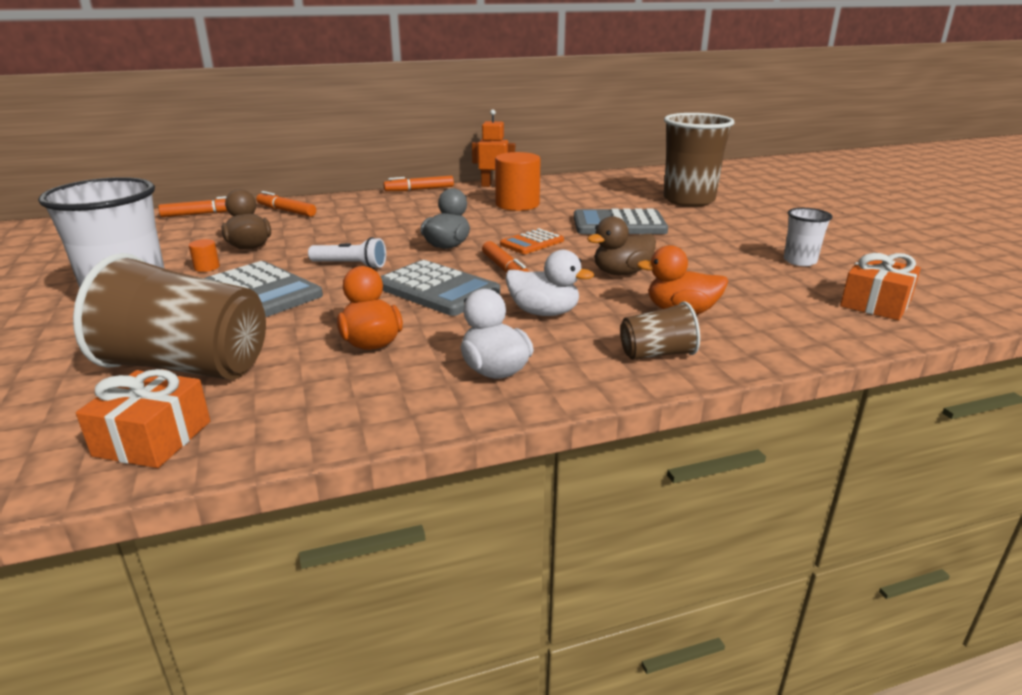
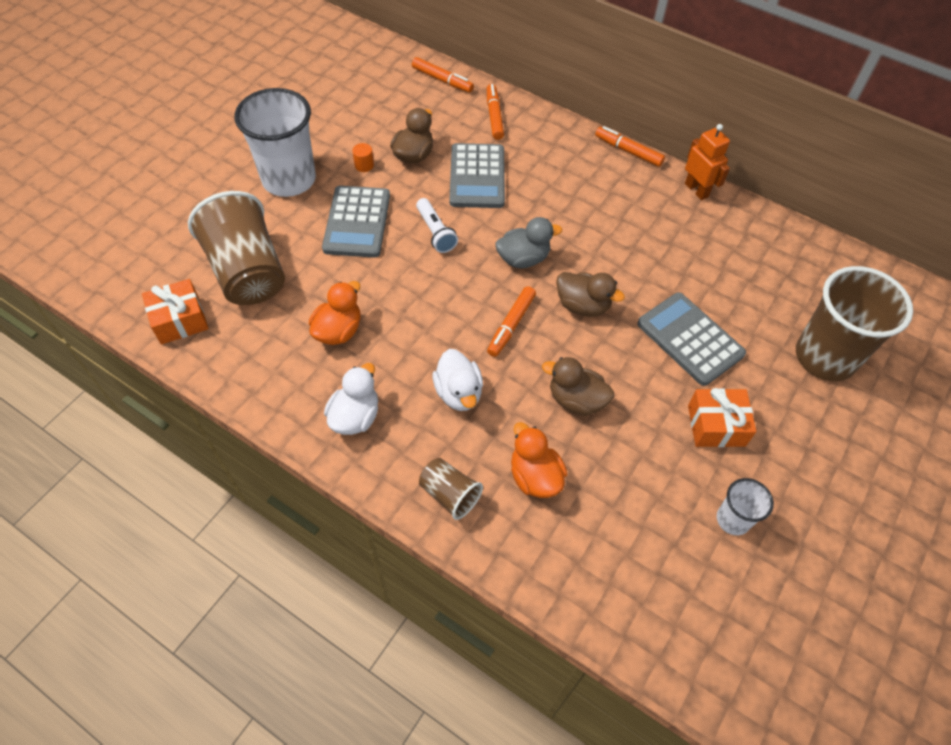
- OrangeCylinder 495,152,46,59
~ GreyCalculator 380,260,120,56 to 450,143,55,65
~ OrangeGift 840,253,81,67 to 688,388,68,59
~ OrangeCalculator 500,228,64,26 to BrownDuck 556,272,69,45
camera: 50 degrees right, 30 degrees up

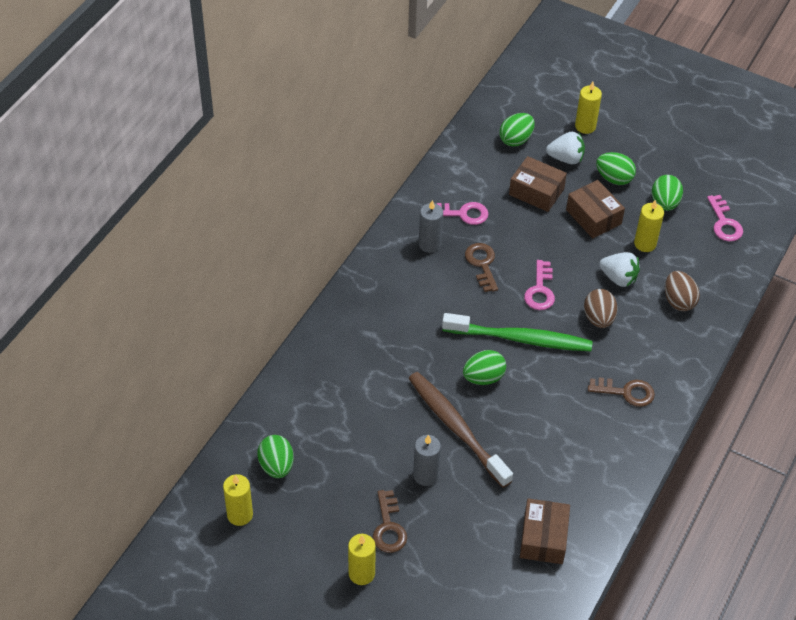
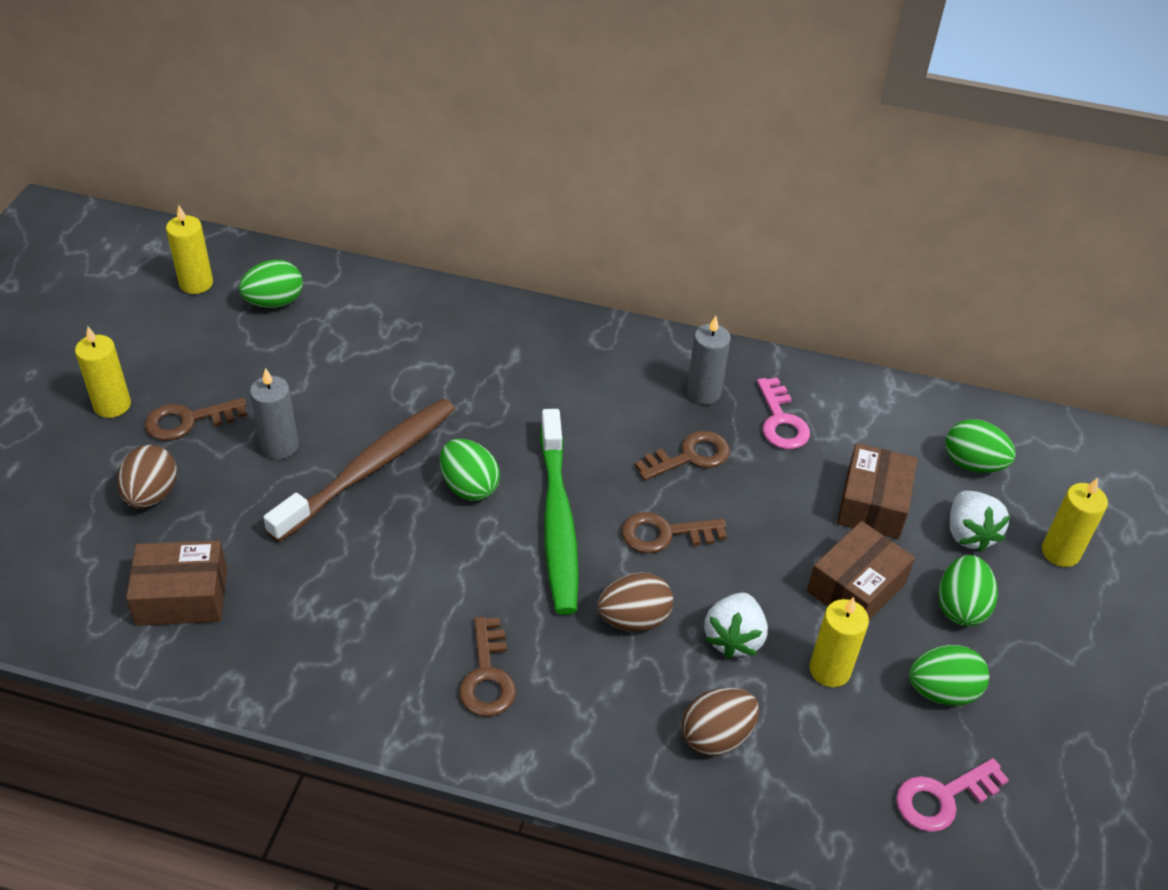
+ BrownEgg 117,445,60,63
~ PinkKey 524,260,31,50 to BrownKey 622,512,105,42
camera: 75 degrees right, 5 degrees down

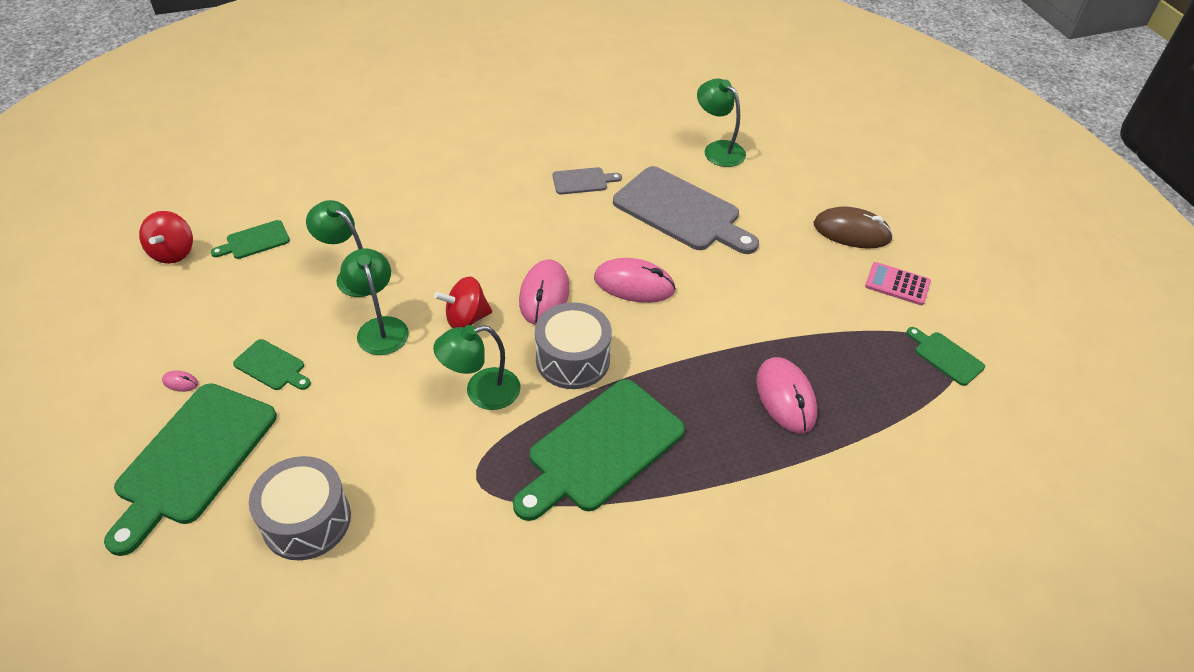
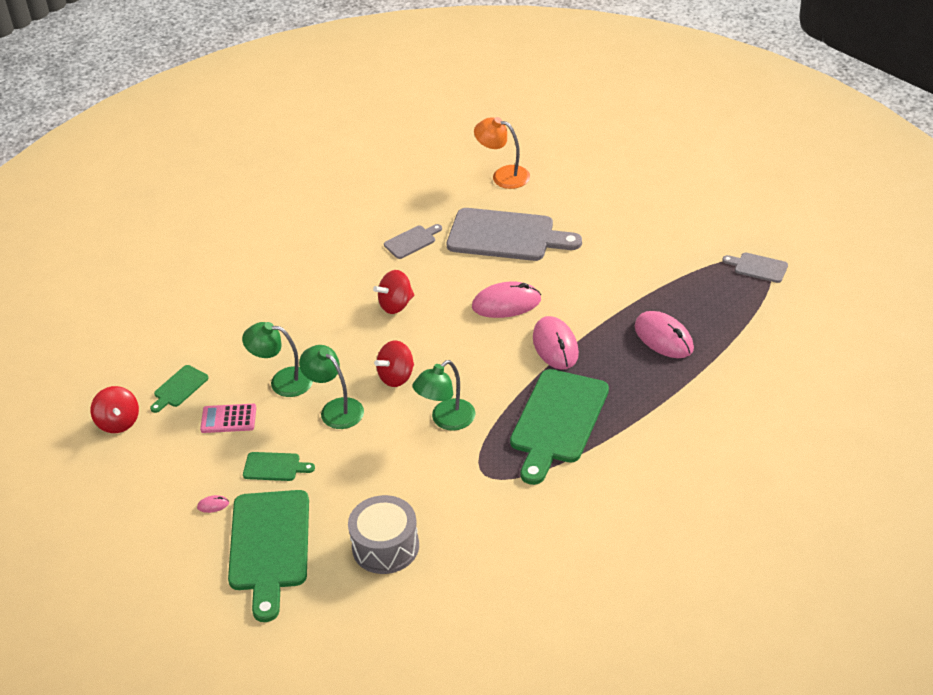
- GreyDrum 535,302,77,87
- BrownMouse 814,207,79,42
+ RedSpinningTop 373,270,41,44
~ PinkMouse 519,260,51,65 to 533,316,46,54
~ PinkCalculator 865,262,66,43 to 200,404,56,29
~ GreenLamp 697,79,49,88 to OrangeLamp 474,117,56,72
~ GreenCuttingBoard 906,327,79,59 to GreyCuttingBoard 722,253,66,30
camera: 20 degrees left, 5 degrees down

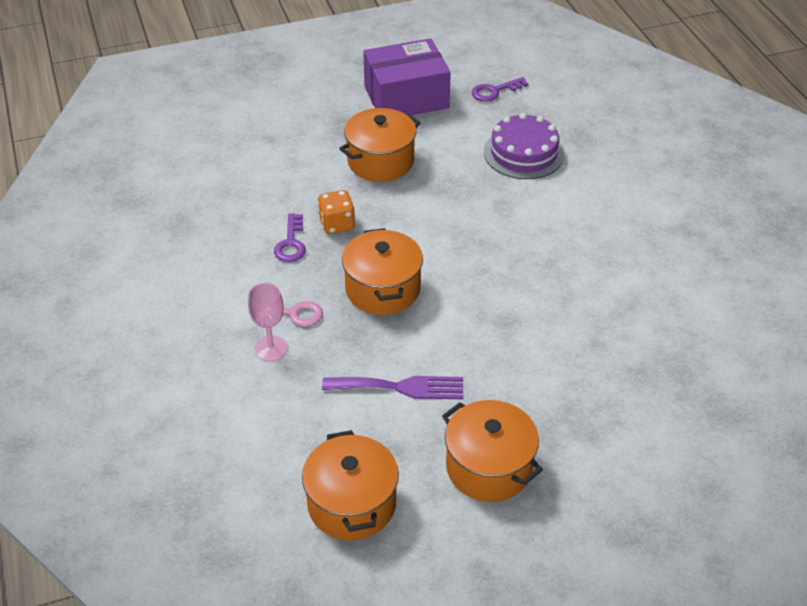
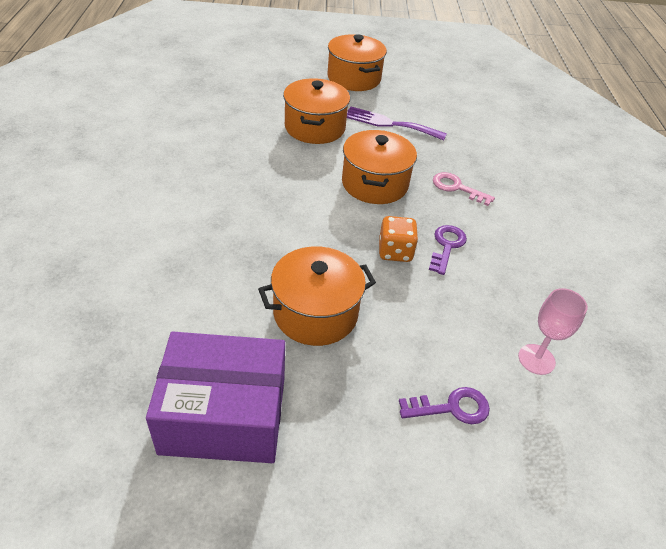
- PurpleCake 484,113,80,66
~ PinkGoblet 248,283,40,78 to 518,288,70,87
~ OrangePot 302,430,97,111 to 283,78,67,66
~ PurpleKey 472,77,57,25 to 399,387,91,37
camera: 165 degrees left, 0 degrees up

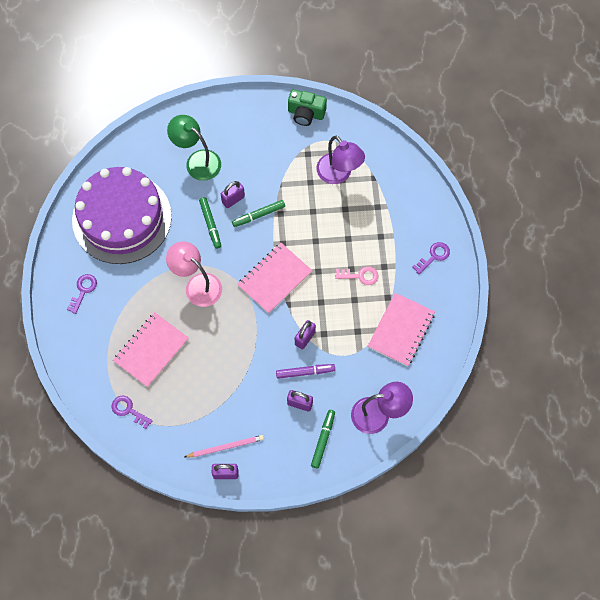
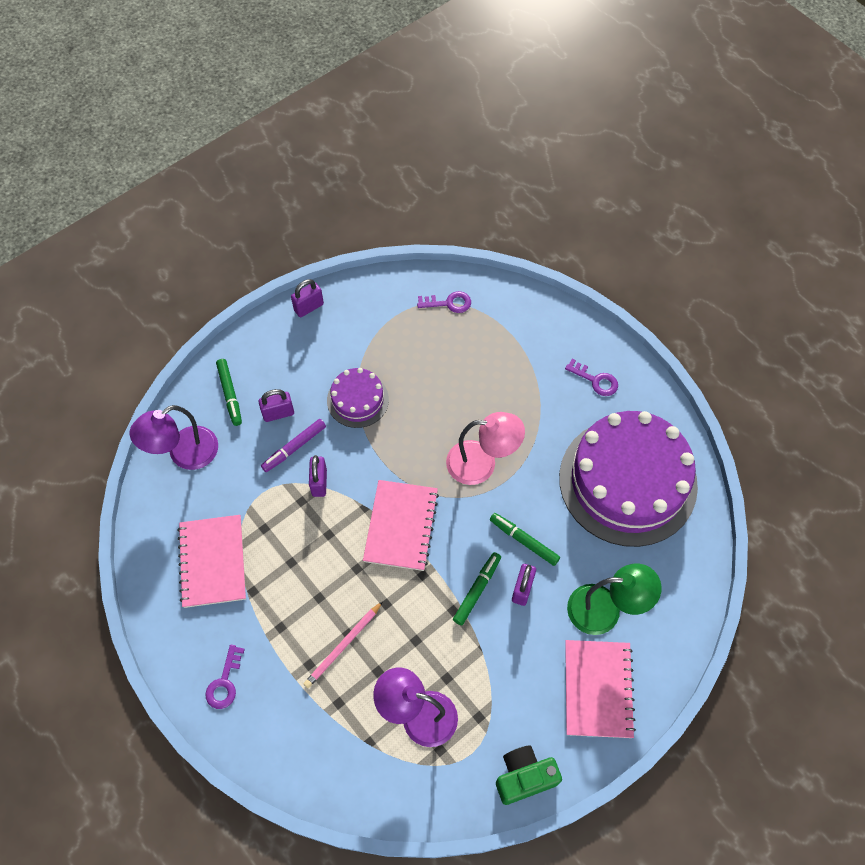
- PinkKey 335,266,44,19
+ PurpleCake 327,368,62,60
~ PinkNotebook 113,312,76,75 to 565,640,71,98
~ PinkPencil 184,435,80,23 to 304,601,79,87
~ PurpleKey 67,274,30,40 = 565,359,53,37 45 degrees counterclockwise
camera: 145 degrees right, 5 degrees down

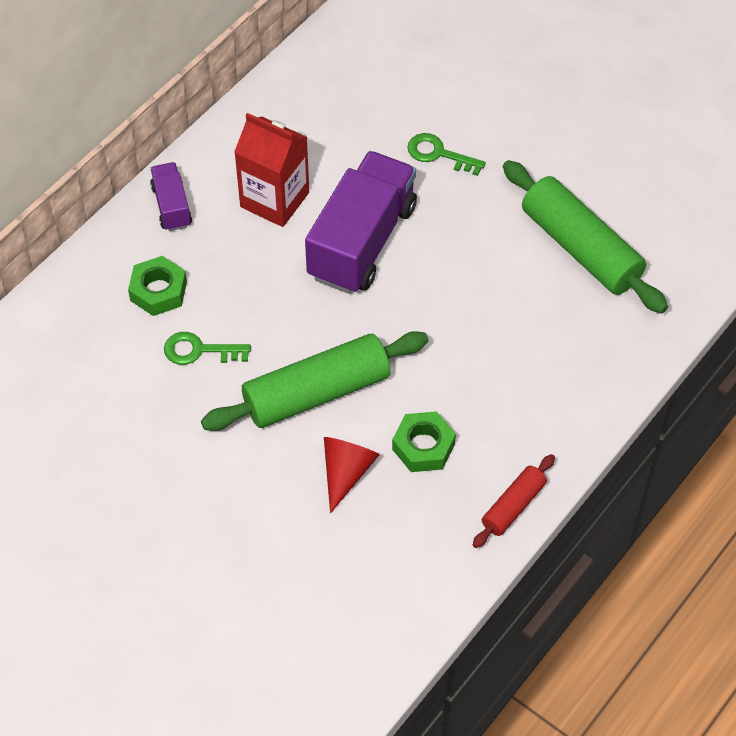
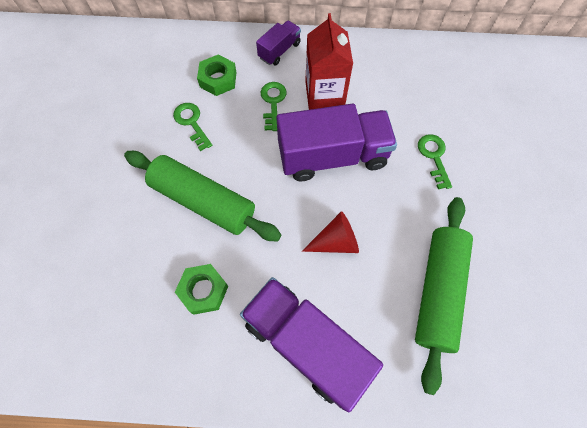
- RedRollingPin 473,454,82,94
+ PurpleTruck 240,277,143,135
+ GreenKey 261,82,26,49
~ RedCone 324,437,55,76 to 302,211,57,42
camera: 55 degrees right, 10 degrees up

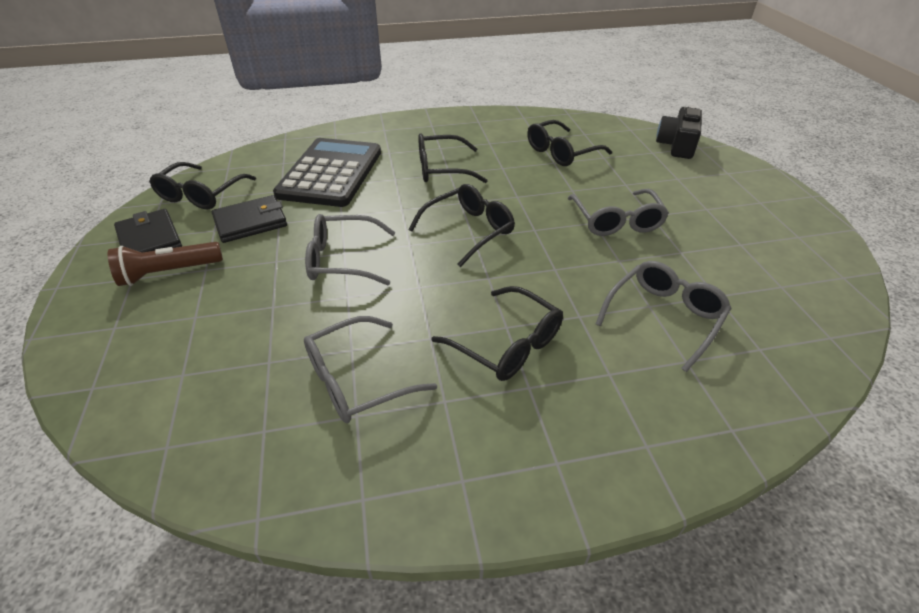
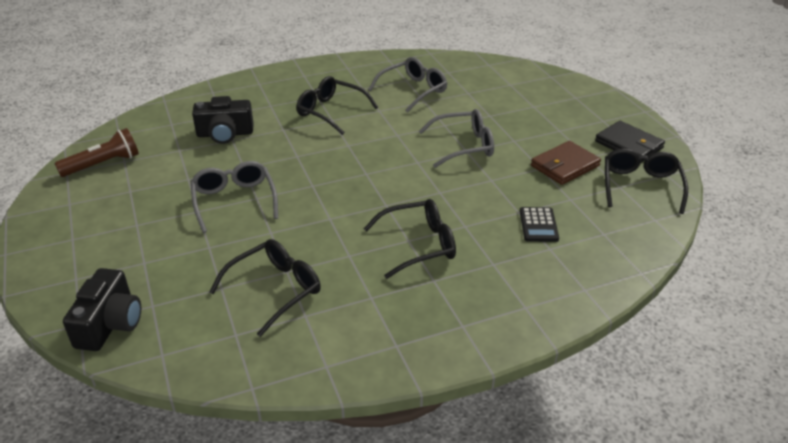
- BlackGlasses 408,184,107,83
~ BrownFlashlight 108,242,115,44 to 54,128,85,49
~ GreyGlasses 596,261,135,111 to BlackCamera 192,96,62,48
~ BlackWallet 212,195,75,48 to BrownWallet 531,141,70,44
~ BlackCalculator 273,138,108,69 = 519,207,40,35 x0.41
camera: 170 degrees right, 5 degrees down

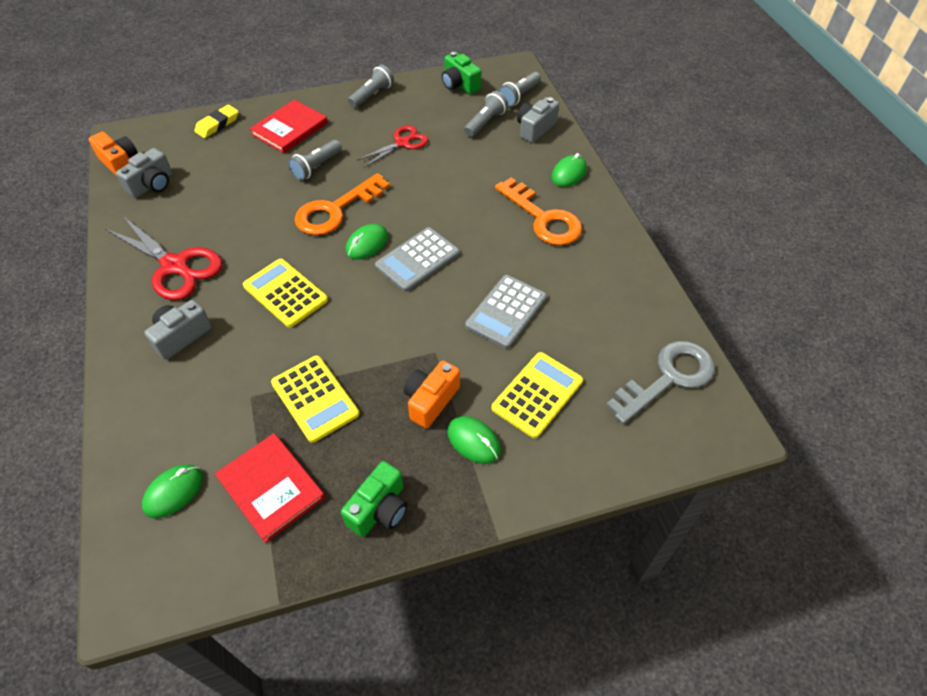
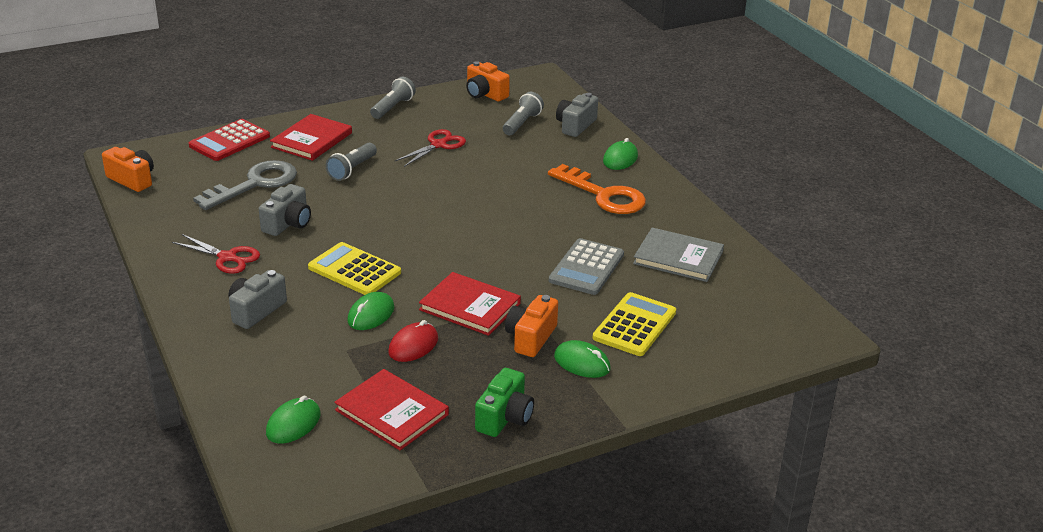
- OrangeKey 295,173,95,62
- GreyCalculator 375,227,85,65
- GreyFlashlight 499,72,42,35
+ RedBook 419,272,102,64
+ GreyBook 633,227,91,55
~ GreyCamera 116,148,56,50 to 259,184,52,52
~ GreenMouse 346,224,42,35 to 347,292,47,38
~ GreyKey 606,341,109,83 to 193,160,104,50
~ YellowEraser 195,105,43,33 to RedCalculator 189,119,81,42
~ YellowCalculator 271,356,88,87 to RedMouse 388,320,50,42
~ GreenCamera 442,52,39,43 to OrangeCamera 466,61,44,40
~ RedScissors 105,216,117,84 = 172,234,88,40 x0.62
camera: 10 degrees left, 20 degrees down

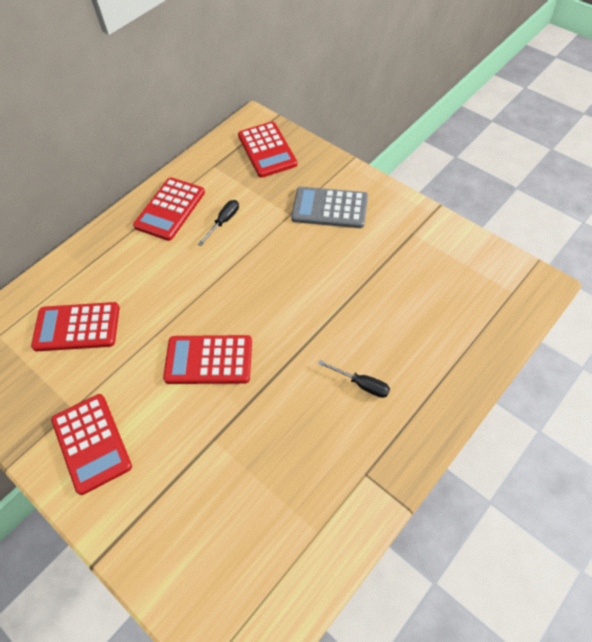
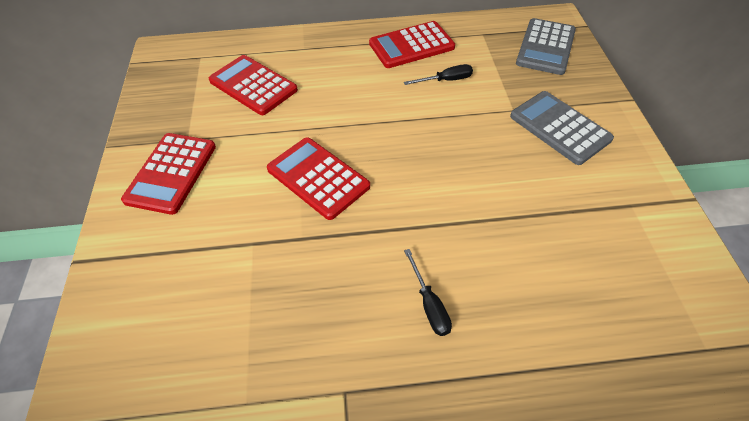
~ RedCalculator 238,122,59,56 to GreyCalculator 516,18,60,57
camera: 40 degrees right, 5 degrees down

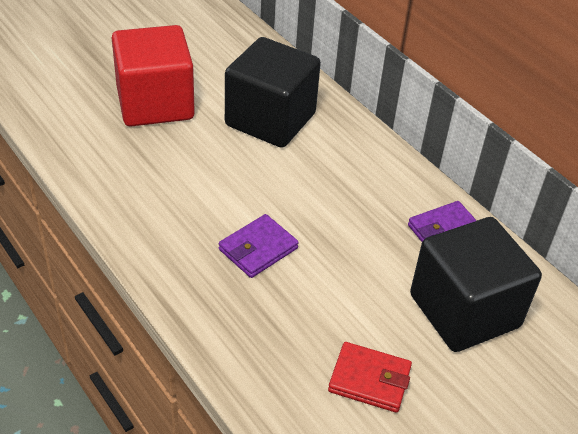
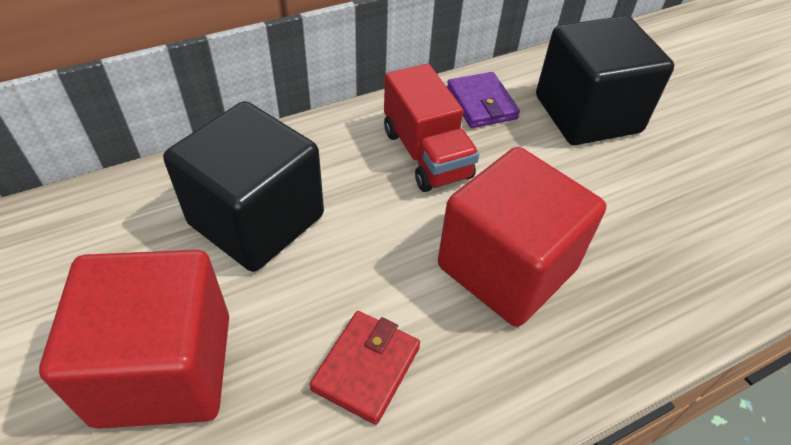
+ RedTruck 384,64,95,128
~ RedWallet 328,342,84,71 to 310,311,110,114
~ PurpleWallet 219,214,80,64 to RedCube 438,147,168,180
camera: 80 degrees left, 5 degrees up

